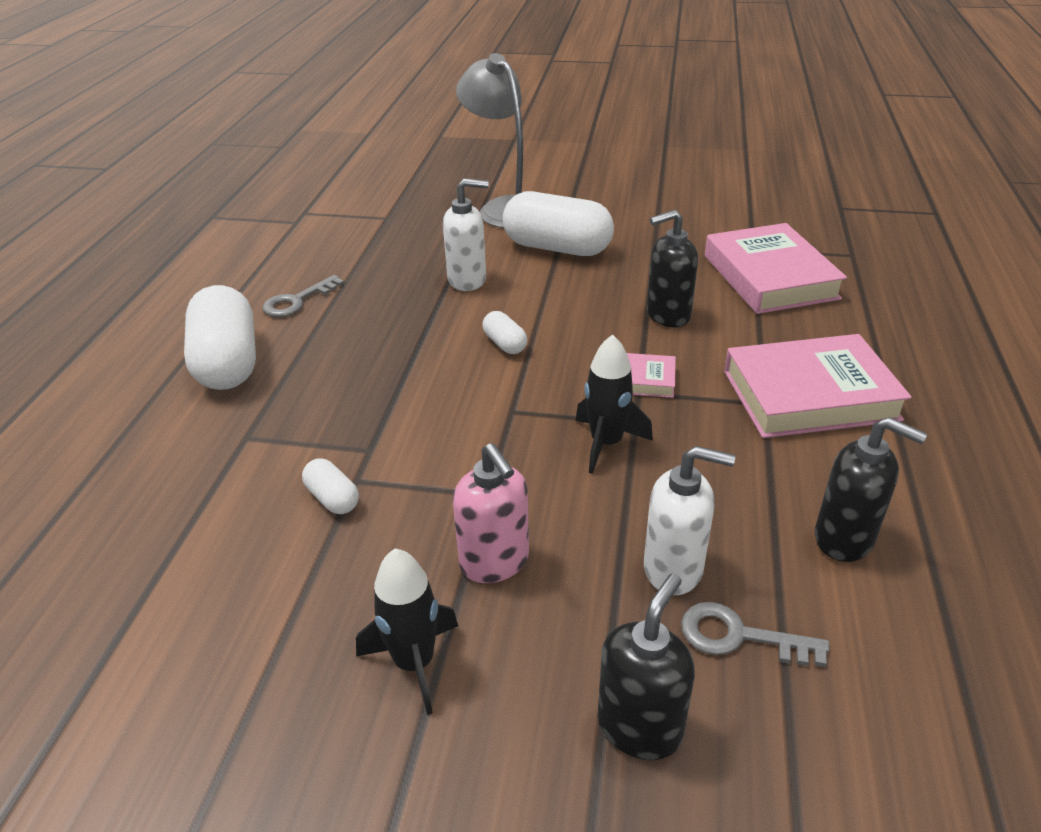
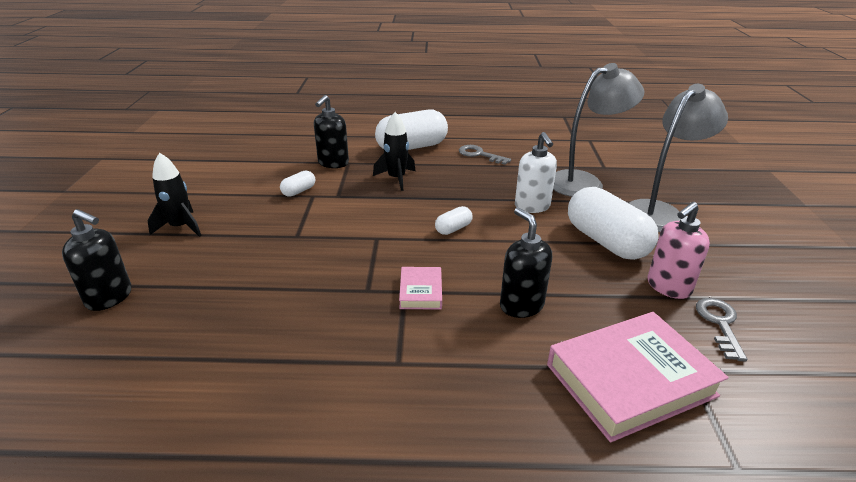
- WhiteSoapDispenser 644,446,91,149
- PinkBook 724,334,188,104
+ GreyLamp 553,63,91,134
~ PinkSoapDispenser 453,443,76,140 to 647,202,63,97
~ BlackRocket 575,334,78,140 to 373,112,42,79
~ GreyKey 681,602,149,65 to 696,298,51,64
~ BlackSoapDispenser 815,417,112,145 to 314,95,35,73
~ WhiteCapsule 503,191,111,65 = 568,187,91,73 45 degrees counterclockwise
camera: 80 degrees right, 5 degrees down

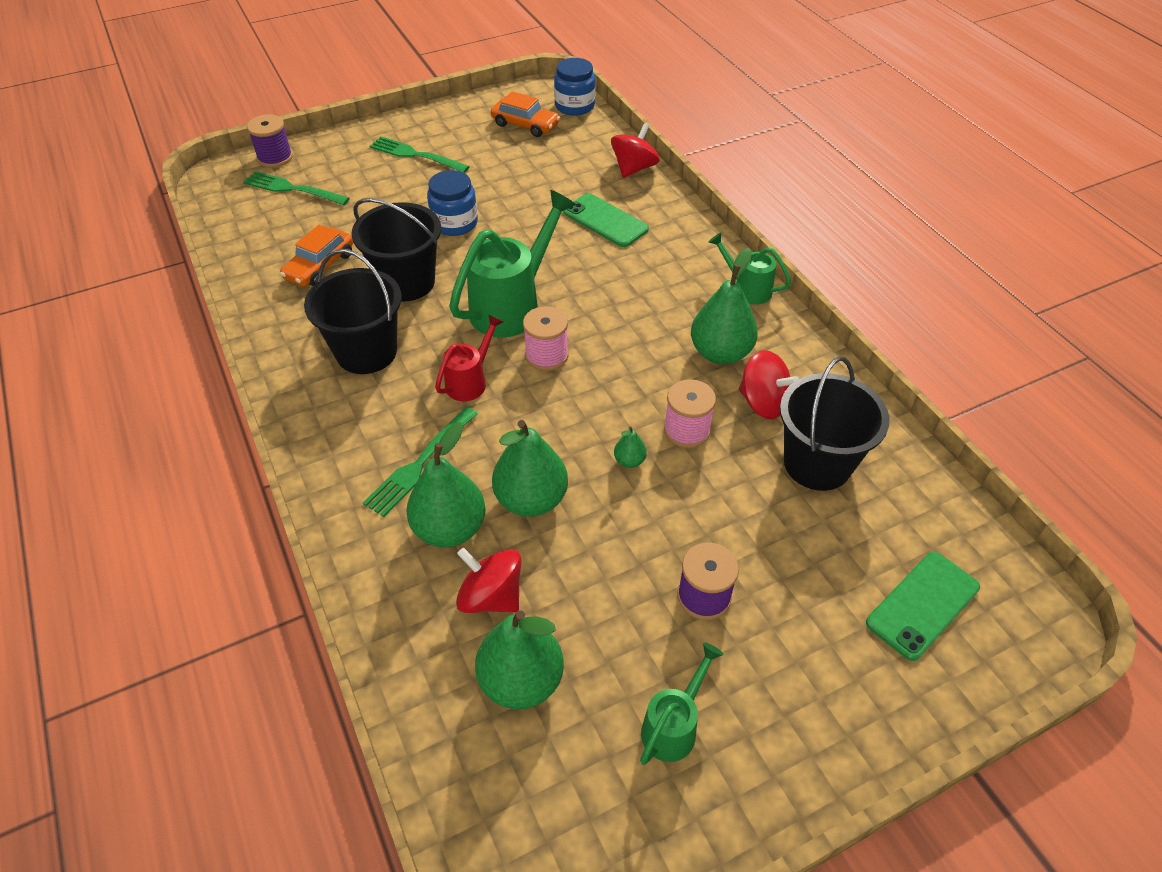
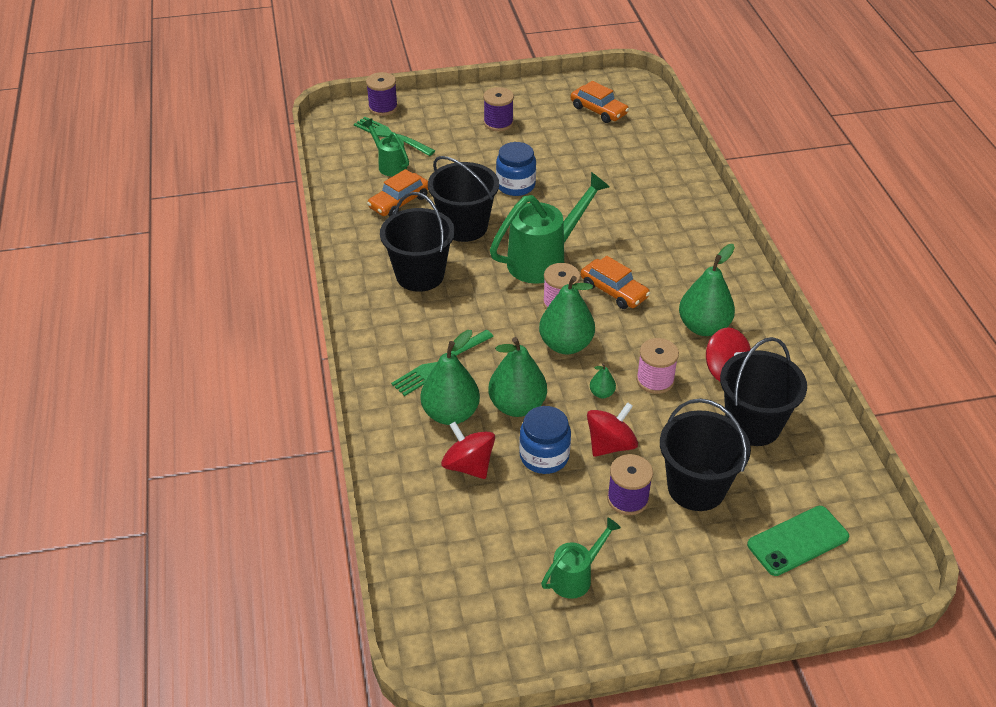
- RedWateringCan 435,314,68,87
- GreenPhone 563,193,86,54
+ OrangeCar 580,256,70,53
+ BlackBucket 660,398,91,113
~ GreenPear 475,610,89,99 to 539,276,56,79
~ BlueJar 554,58,42,58 to 519,406,52,68
~ RedSpinningTop 611,123,49,55 to 587,402,51,55
~ GreenWateringCan 709,232,82,72 to 362,118,47,58
~ GreenFork 370,136,100,37 to PurpleSpool 483,87,31,44
camera: 15 degrees right, 5 degrees down

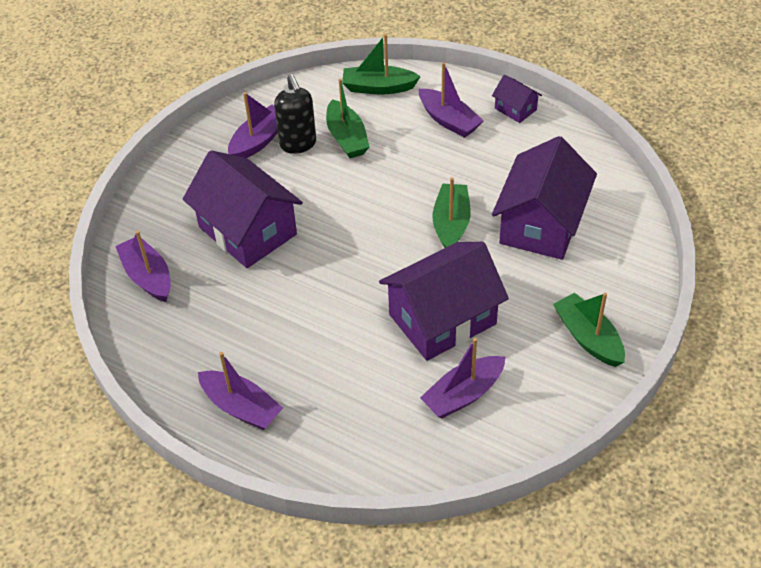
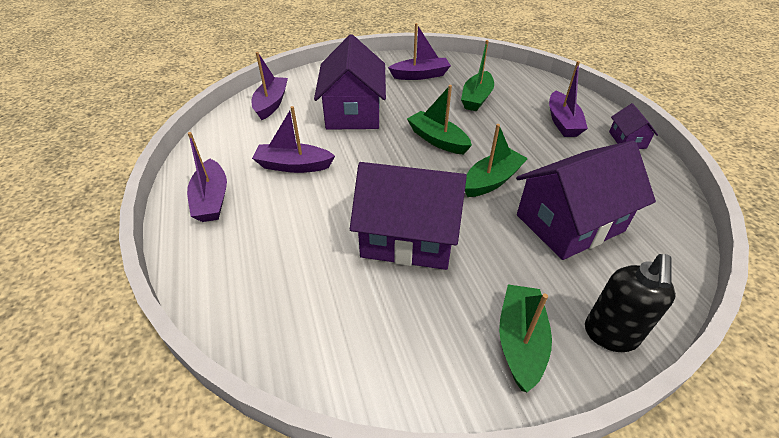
~ BlackSoapDispenser 274,74,42,80 to 585,254,91,98
~ GreenBoat 342,34,79,61 to 407,85,65,70
~ PurpleBoat 420,338,85,80 to 252,106,83,67
camera: 40 degrees right, 5 degrees down

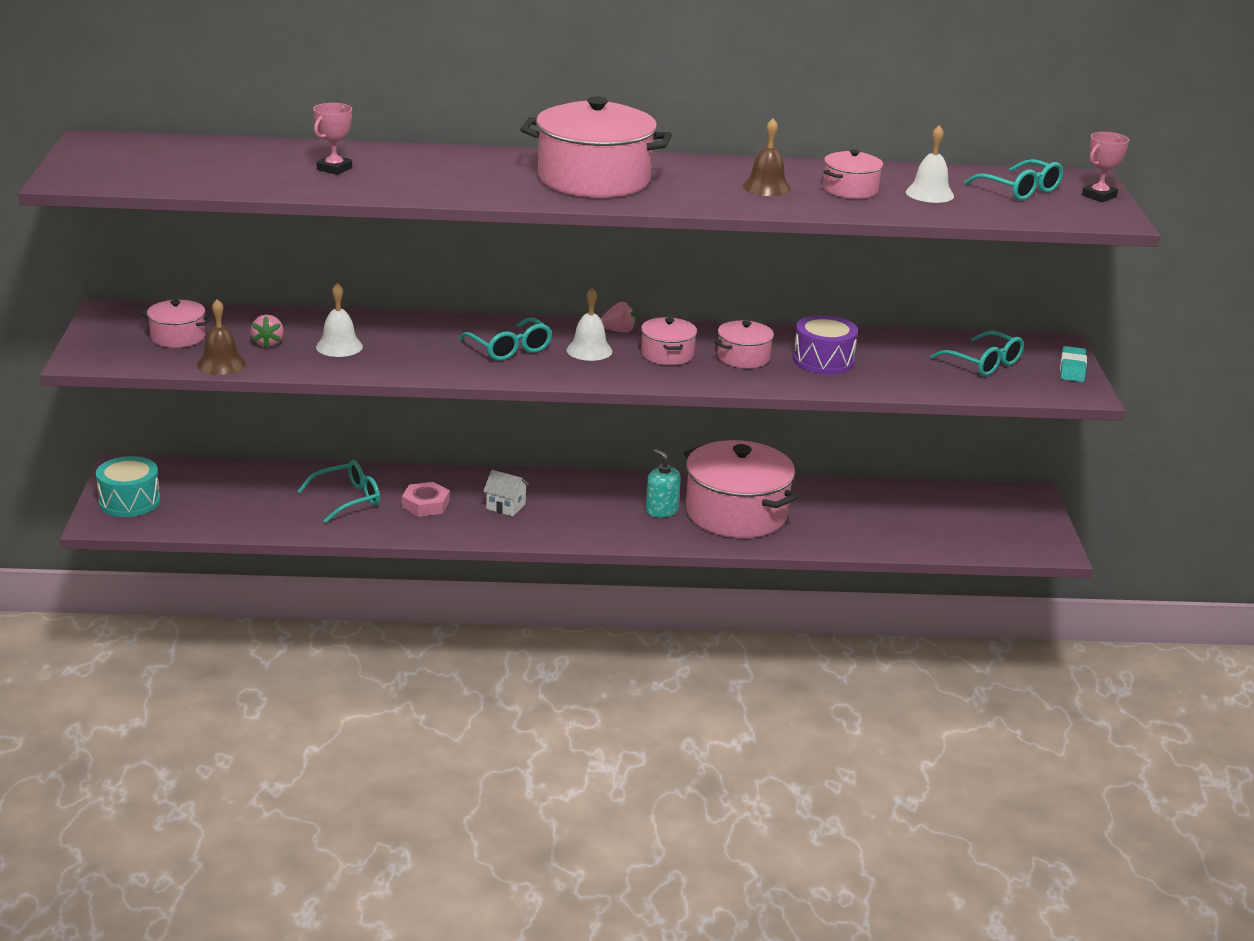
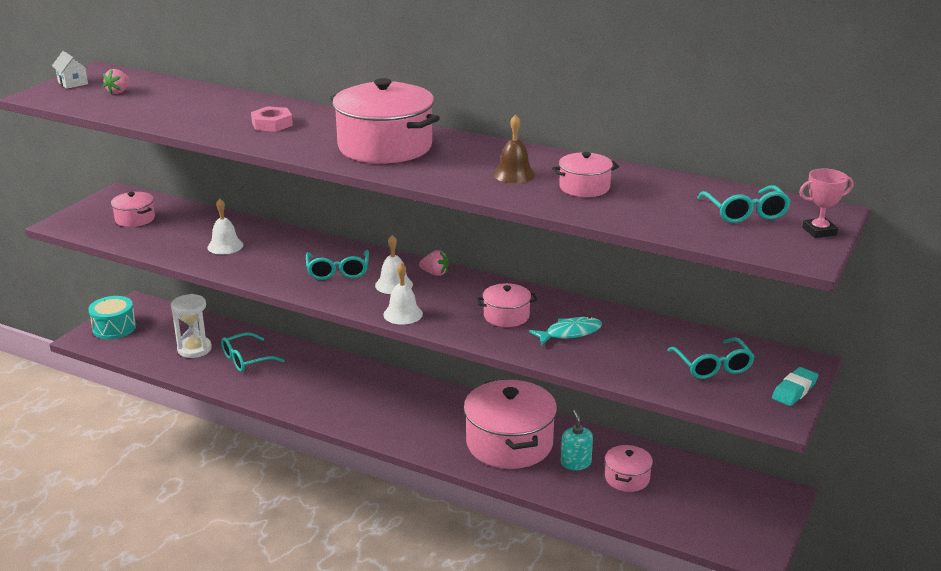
- BrownBell 197,299,49,76
- PinkTrophy 313,103,39,72
+ WhiteHourglass 171,294,41,64
~ PinkStrawberry 251,315,33,33 to 103,69,27,25
~ PinkNut 402,482,48,35 to 251,106,42,26
~ WhiteHouse 483,470,46,46 to 52,51,37,38
~ PinkPot 641,317,56,48 to 605,444,48,48
~ TurquoiseSoapDispenser 646,449,35,69 to 561,410,32,60
~ WhiteBell 906,125,48,78 to 383,262,40,63
~ PurpleDrum 793,315,65,60 to TurquoiseFish 529,317,73,29
~ TurquoiseGlasses 297,460,83,63 = 221,332,64,40 150 degrees clockwise
camera: 30 degrees right, 0 degrees up

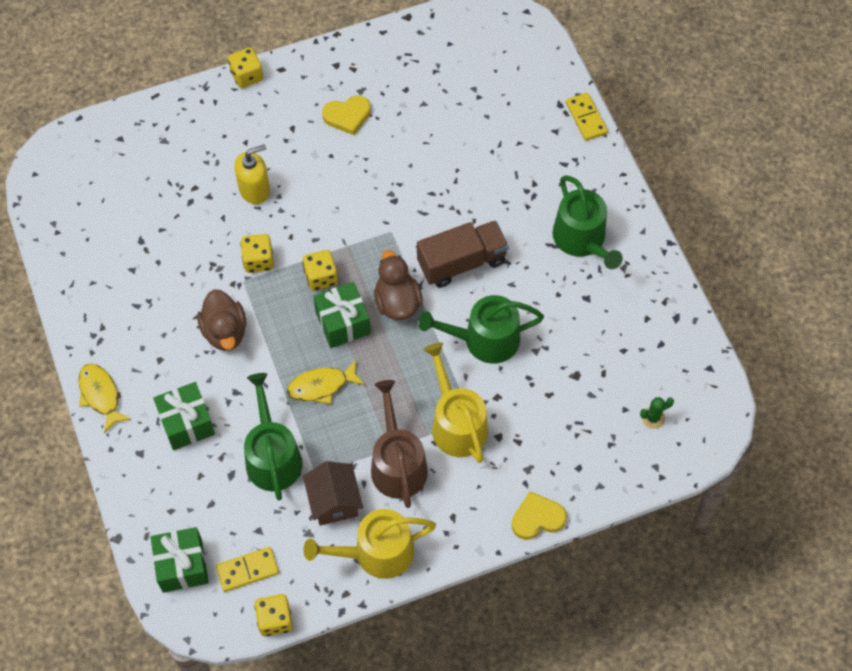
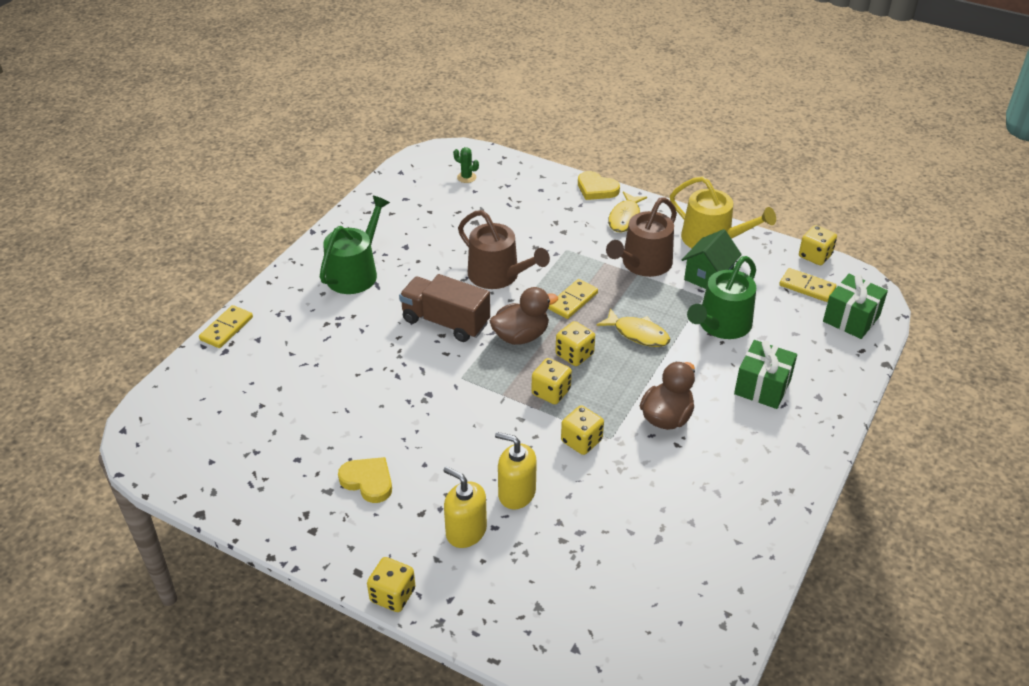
- YellowWateringCan 423,342,65,121
+ YellowSoapDispenser 443,466,44,82
+ YellowDomino 548,279,50,40
~ YellowFish 78,364,54,69 to 608,192,39,40
~ GreenGift 313,282,58,66 to YellowDice 555,321,40,45
~ BrownHouse 303,461,60,65 to GreenHouse 682,229,60,60
~ GreenWateringCan 419,295,125,69 to BrownWateringCan 458,210,92,79
~ BrownDuck 374,250,49,70 = 490,287,68,58 150 degrees counterclockwise
camera: 130 degrees left, 20 degrees down

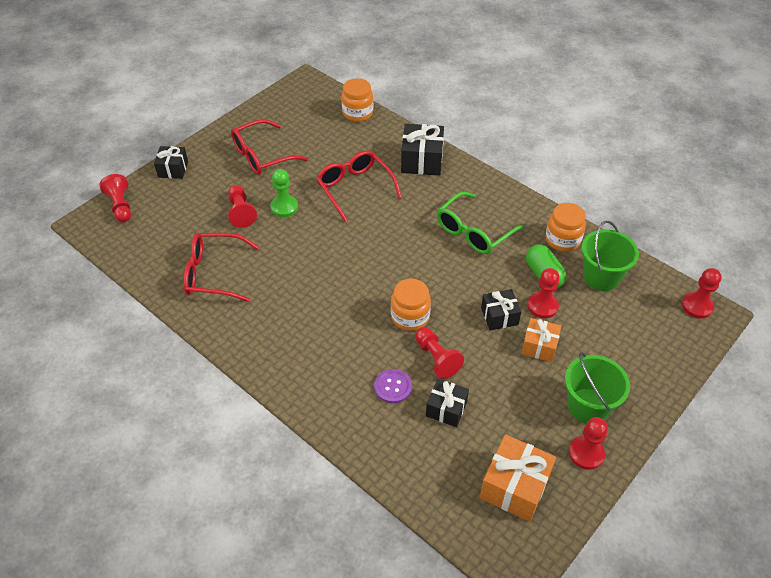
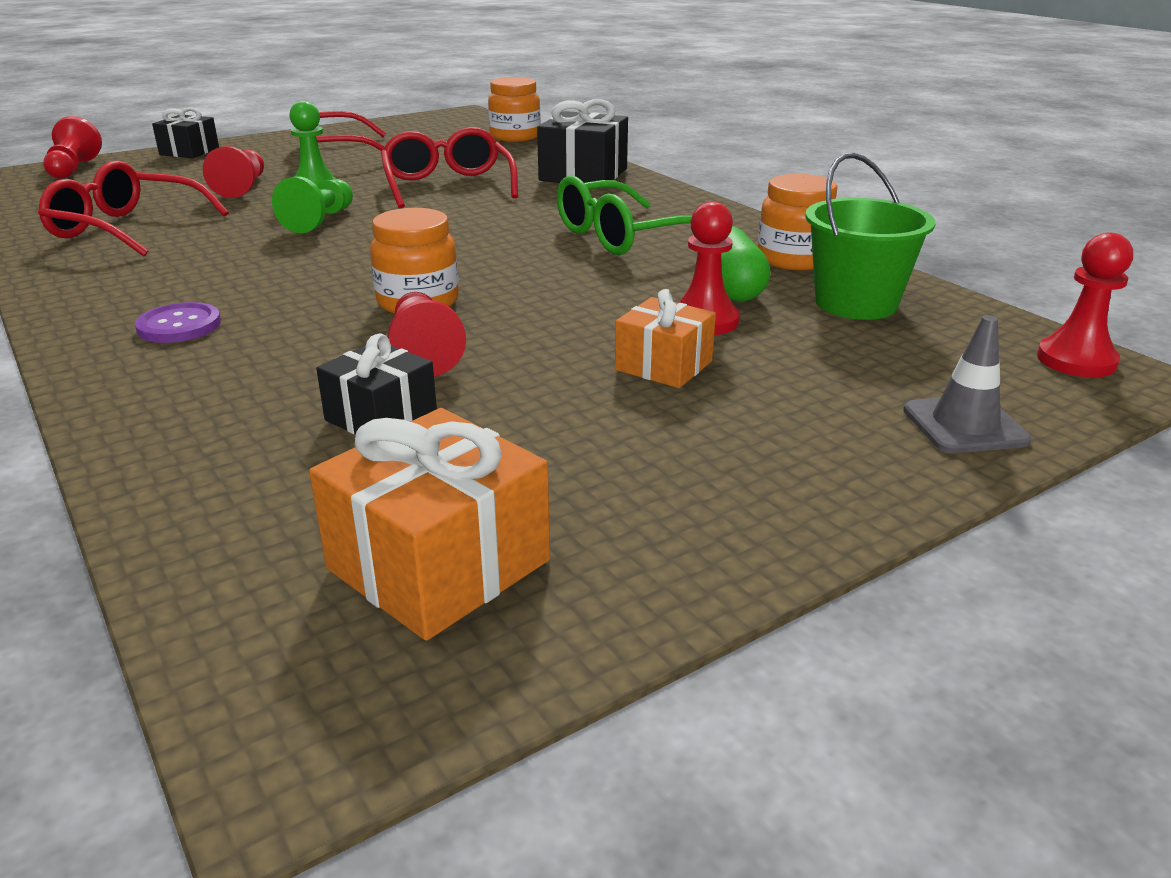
- BlackGift 481,289,40,41
- GreenBucket 565,352,65,72
- RedPawn 569,417,39,53
+ GreenPawn 272,176,81,57
+ GreyTrafficCone 903,315,128,138
~ PurpleButton 374,369,38,35 to 135,302,86,41
camera: 15 degrees right, 20 degrees down

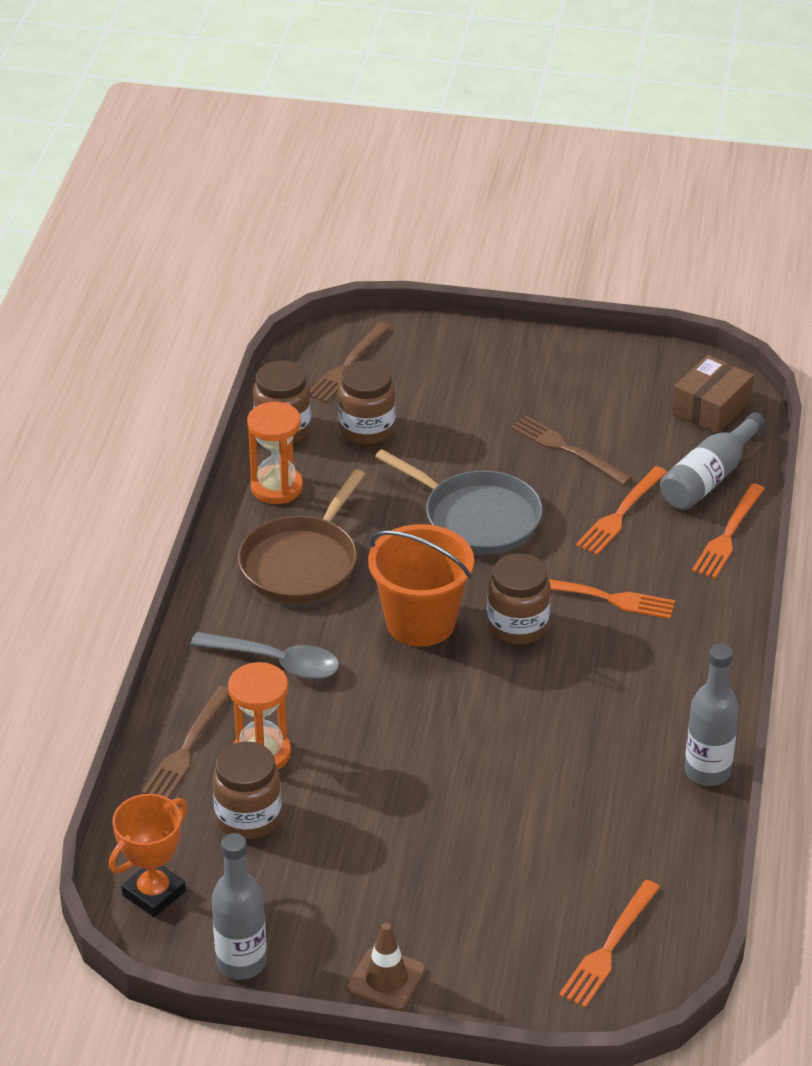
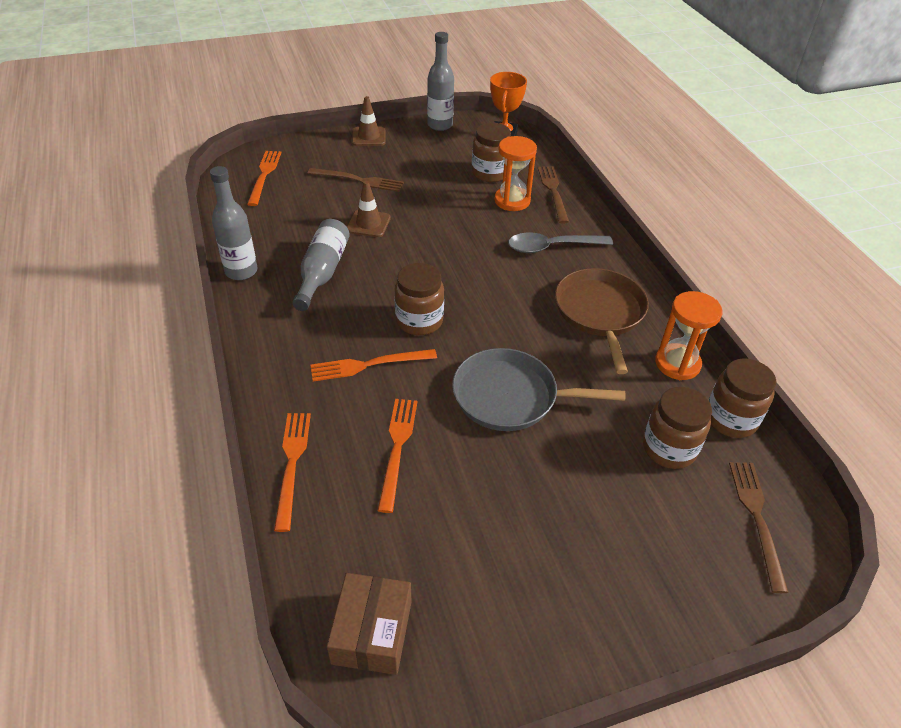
- OrangeBucket 368,524,106,123
+ BrownTrafficCone 347,181,44,56
~ BrownFork 511,416,121,69 to 307,168,97,24
~ GreyBottle 660,413,106,97 to 292,219,58,92
camera: 150 degrees right, 5 degrees up

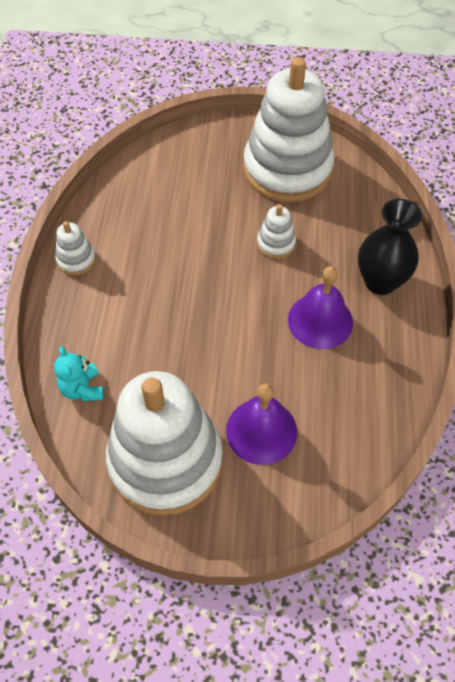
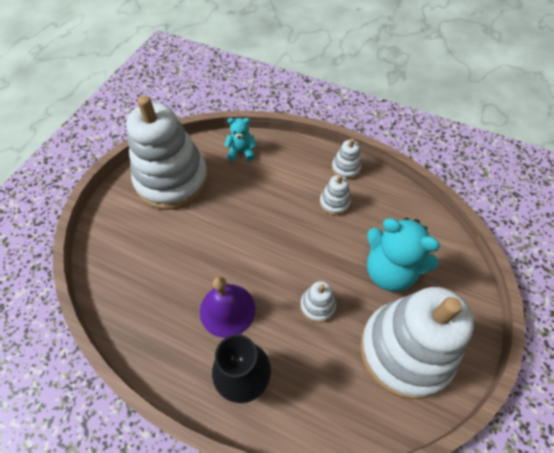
- PurpleBell 226,384,71,81
+ WhiteStackingToy 320,174,31,42
+ TurquoiseTeddyBear 367,218,73,73
camera: 110 degrees right, 0 degrees up

